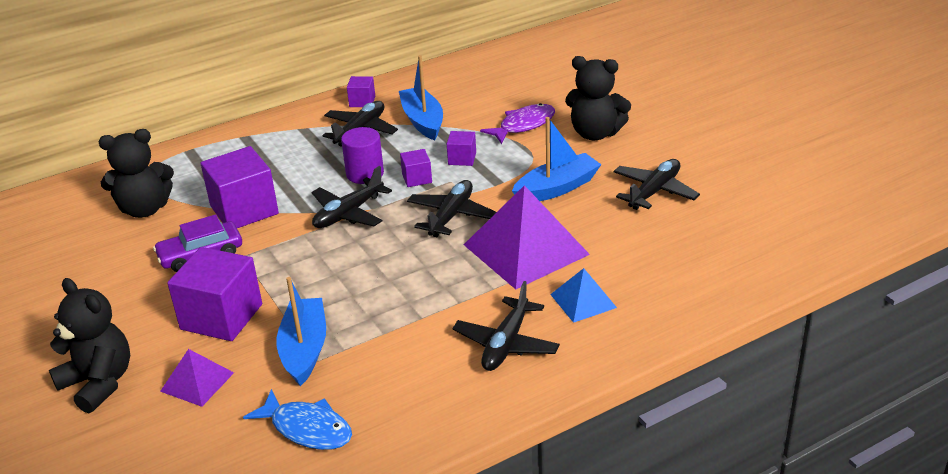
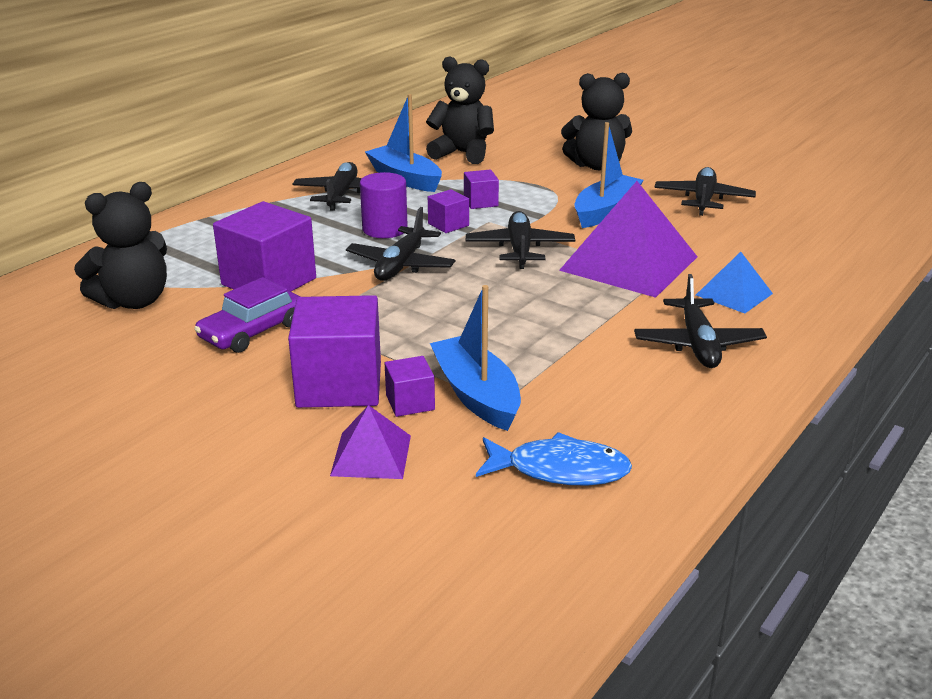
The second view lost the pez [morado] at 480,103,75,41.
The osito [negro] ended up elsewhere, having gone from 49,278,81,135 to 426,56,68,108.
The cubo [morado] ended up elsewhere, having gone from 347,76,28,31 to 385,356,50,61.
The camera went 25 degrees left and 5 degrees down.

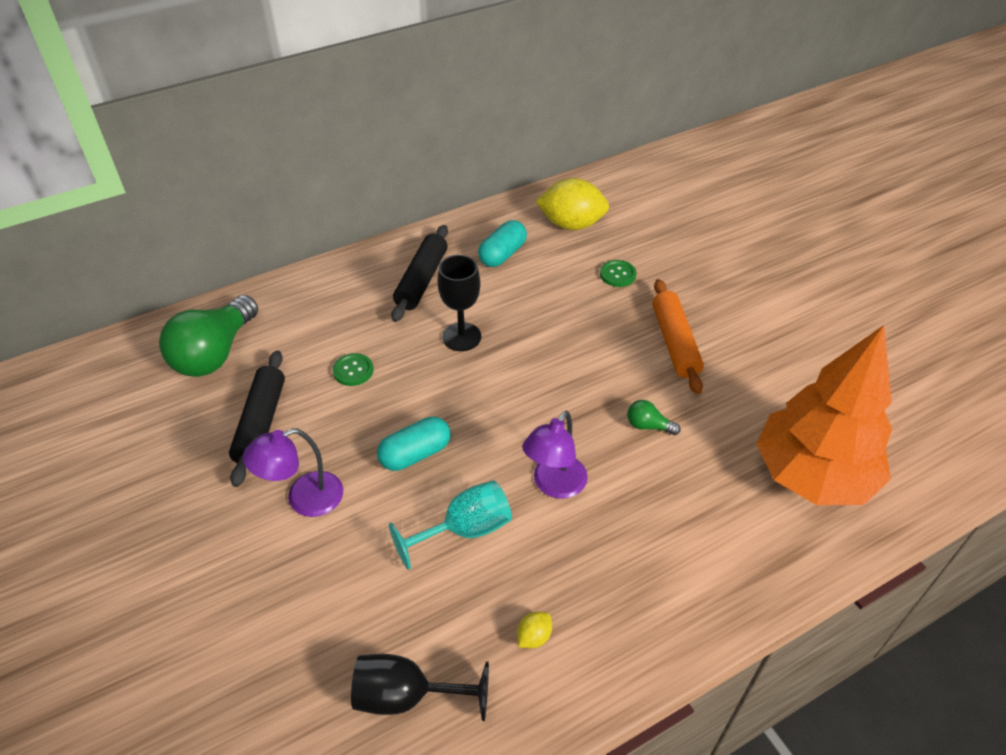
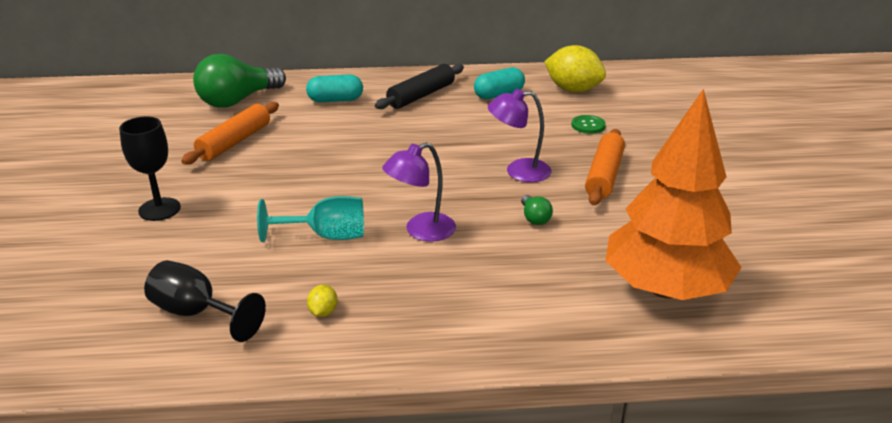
The second view lost the botón [verde] at 333,353,41,33.
The lámpara [morado] ended up elsewhere, having gone from 243,428,100,89 to 488,89,64,93.
The cápsula [turquesa] ended up elsewhere, having gone from 377,417,74,54 to 306,74,57,28.
The copa [negro] ended up elsewhere, having gone from 438,255,43,96 to 119,116,62,105.
What was the rodillo [negro] at 229,350,56,137 turned into the rodillo [naranja] at 181,102,98,63.
The limón [amarillo] at 517,612,35,36 ended up facing another way, 60 degrees counterclockwise from before.
The bombilla [verde] at 627,400,54,35 ended up facing another way, 150 degrees counterclockwise from before.
The camera went 25 degrees right and 15 degrees down.

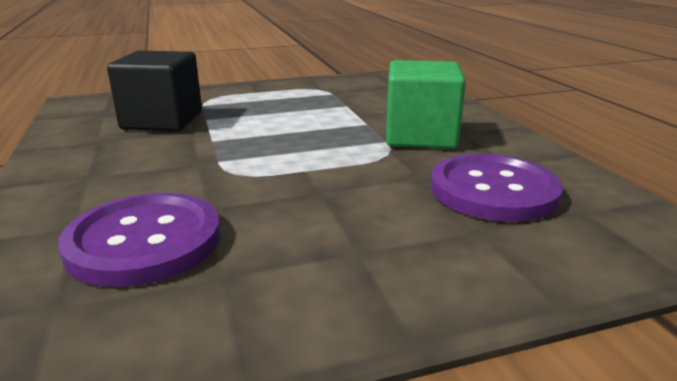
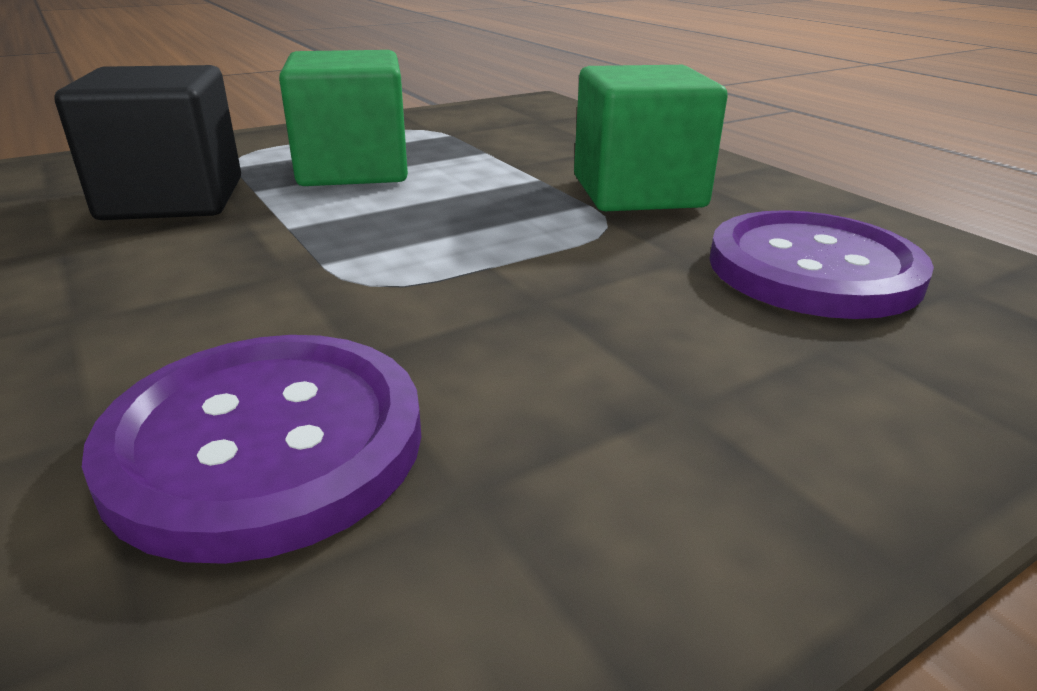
The second view gained the cubo [verde] at 279,50,129,136.
The camera went 15 degrees left and 5 degrees up.

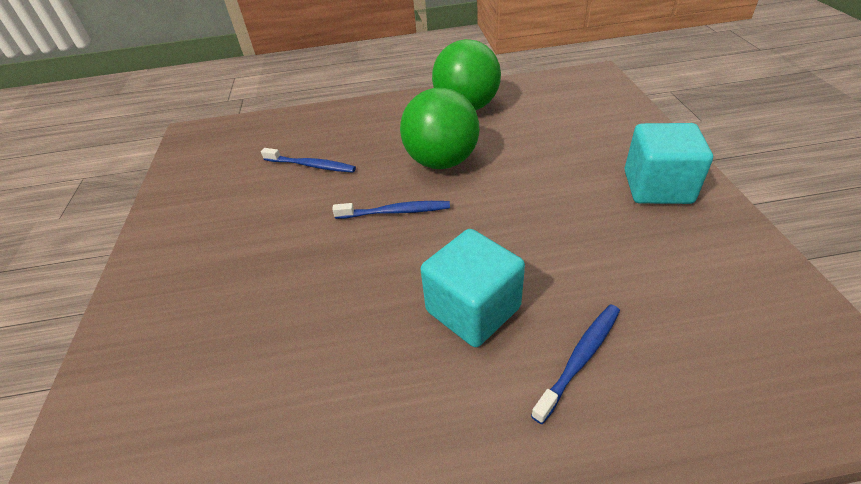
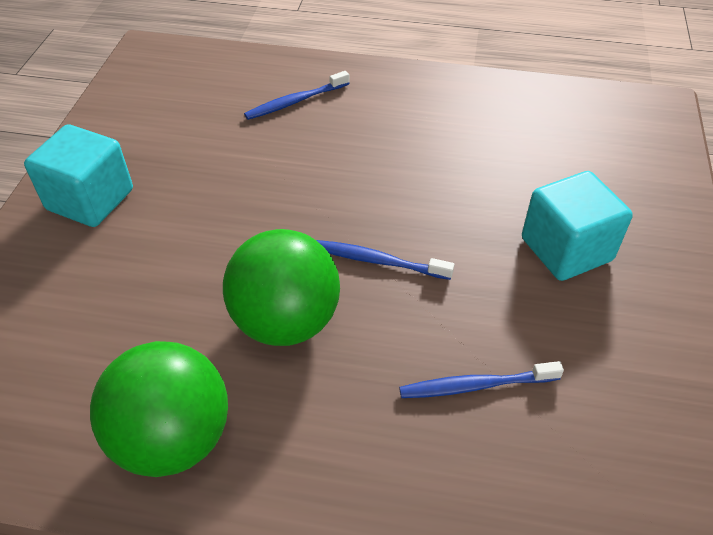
The cubo [turquesa] ended up elsewhere, having gone from 420,229,105,118 to 522,171,111,110.
The cepillo de dientes [azul] at 261,148,95,25 ended up facing another way, 45 degrees counterclockwise from before.
The camera went 165 degrees left and 5 degrees up.

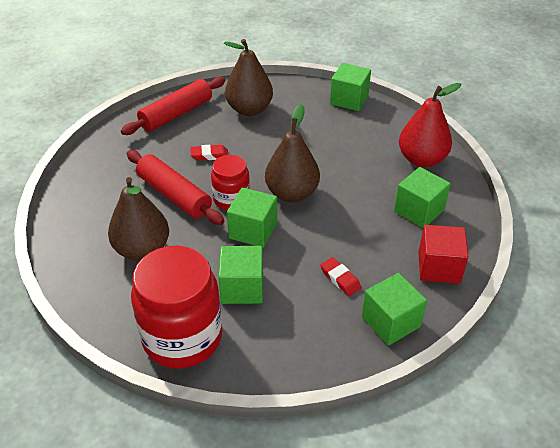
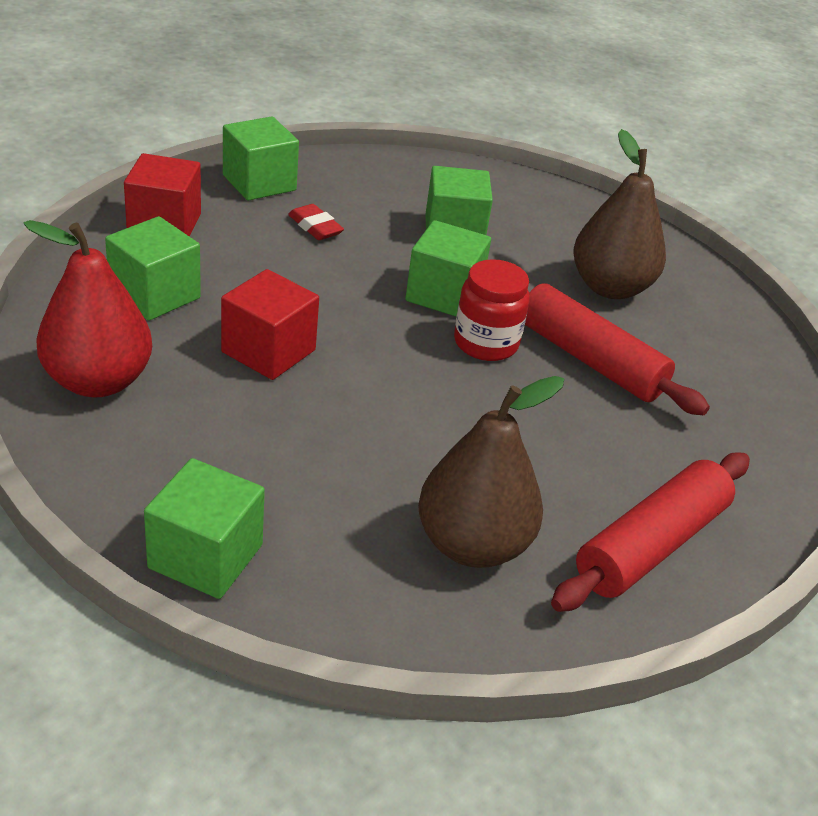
The second view lost the tarro [rojo] at 131,246,91,122.
The second view lost the goma de borrar [rojo] at 190,145,38,16.
The second view lost the pera [marrón] at 265,104,55,98.
The second view gained the cubo [rojo] at 221,269,98,111.
The camera went 175 degrees right and 5 degrees down.

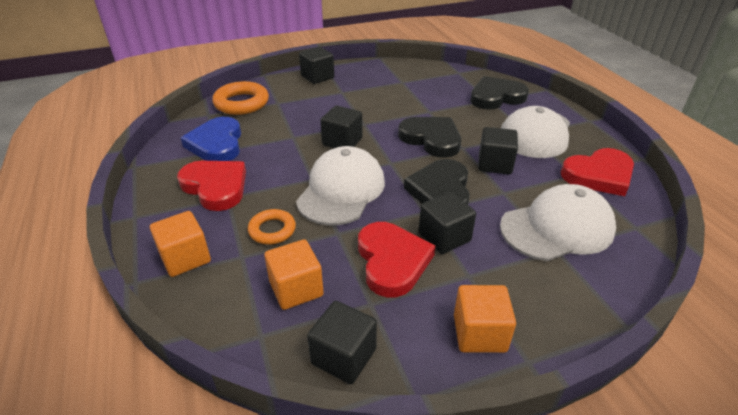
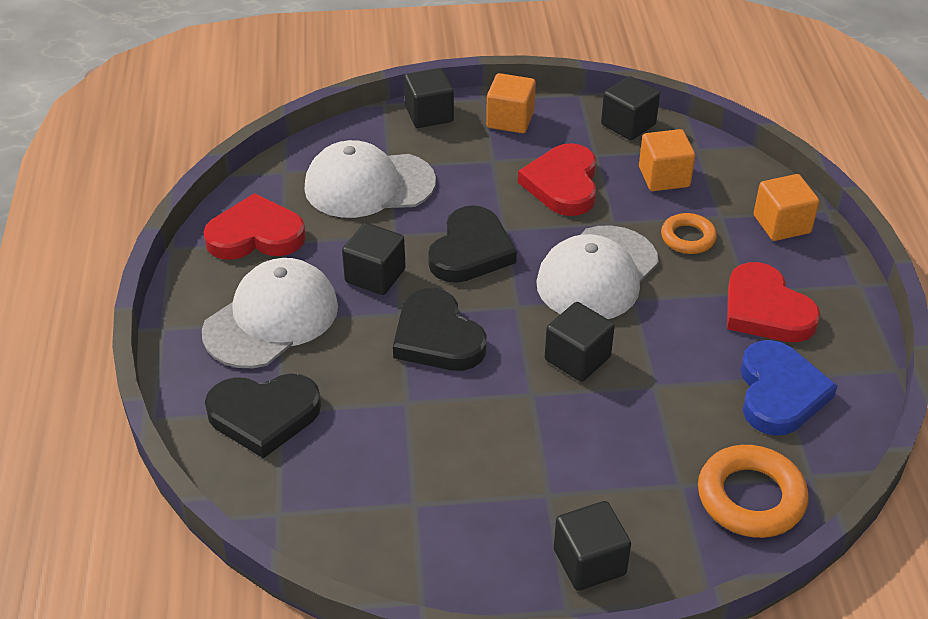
The cubo [negro] ended up elsewhere, having gone from 419,192,57,62 to 404,68,50,60.
The camera went 165 degrees left and 5 degrees up.

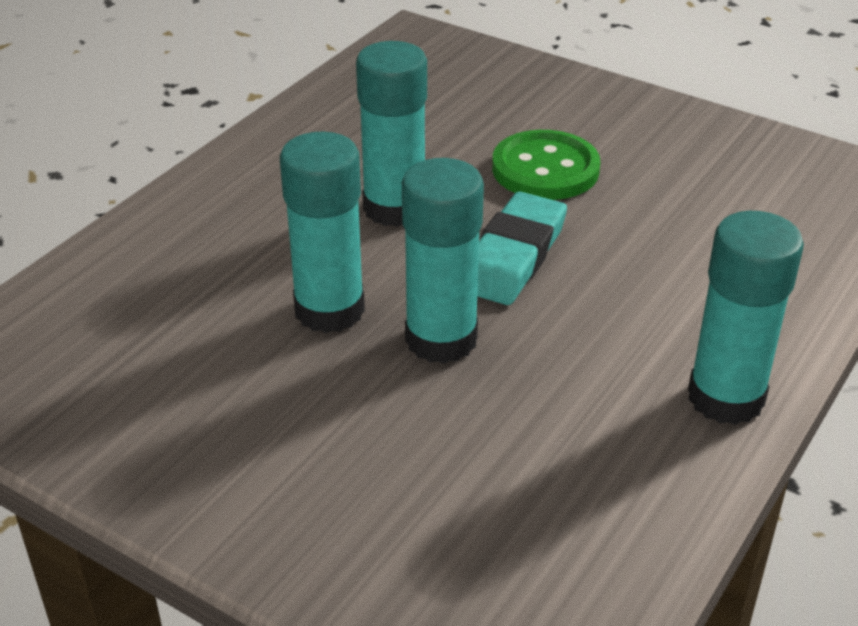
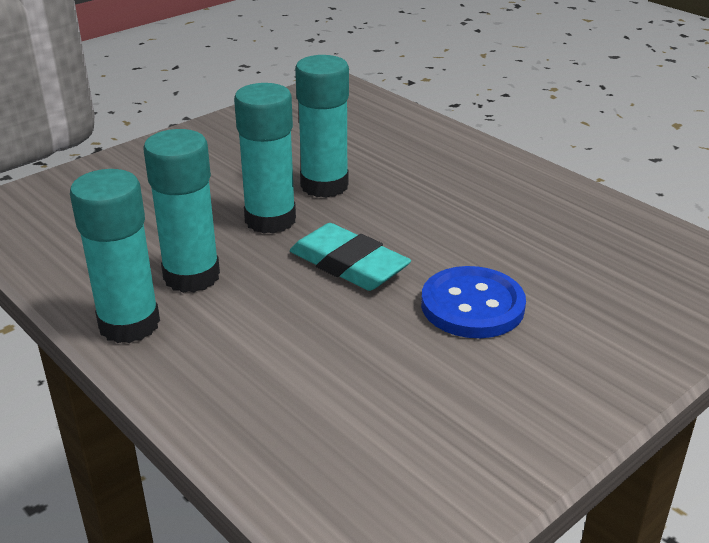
The barra de pegamento [turquesa] ended up elsewhere, having gone from 356,41,71,186 to 143,129,77,164.
What was the botón [verde] at 492,130,109,70 turned into the botón [azul] at 421,266,105,72.
The camera went 105 degrees right and 5 degrees down.

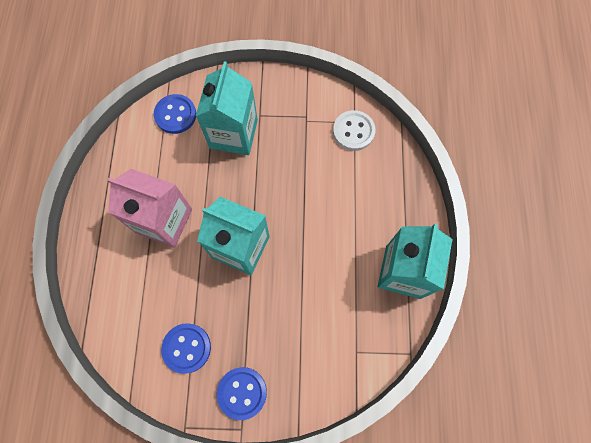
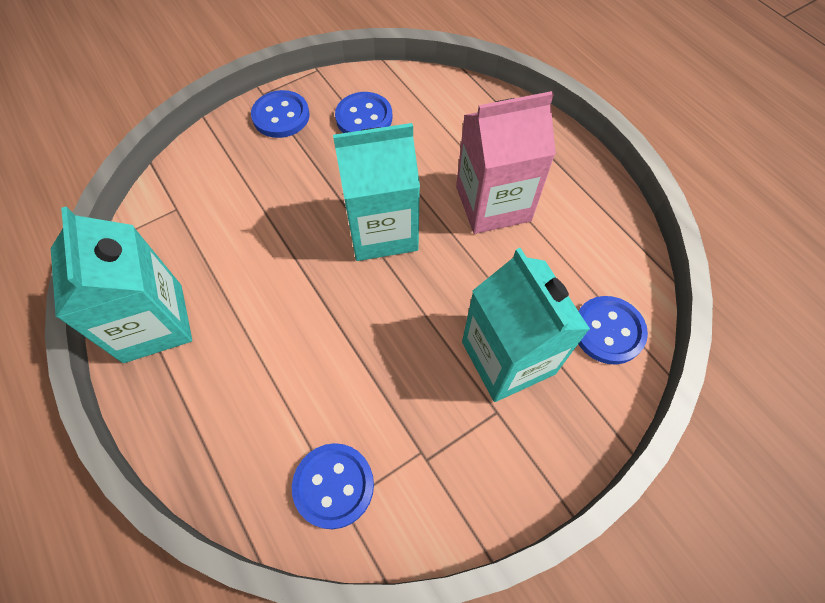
What was the botón [blanco] at 333,110,43,41 turned into the botón [azul] at 292,443,82,86.
The camera went 145 degrees right and 10 degrees down.

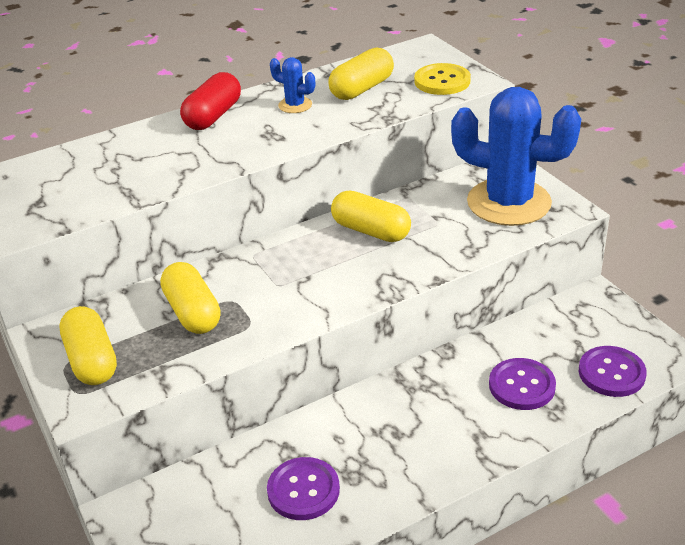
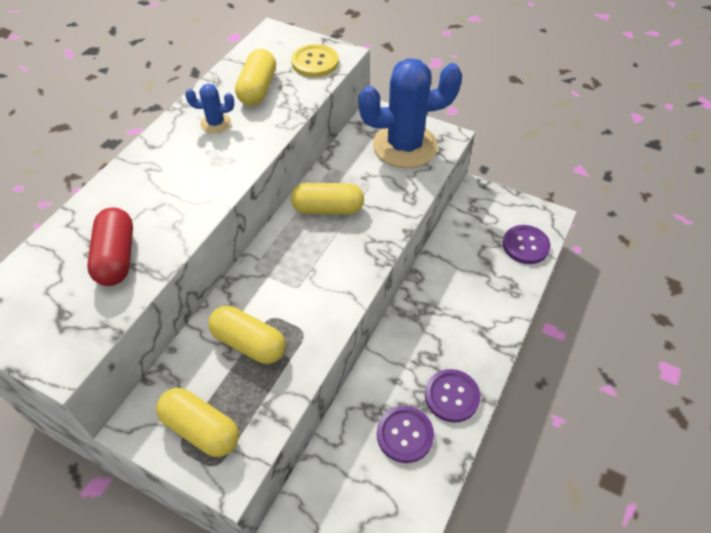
The cápsula [rojo] ended up elsewhere, having gone from 180,72,61,58 to 87,207,46,79.
The botón [morado] ended up elsewhere, having gone from 489,358,67,52 to 425,369,56,54.
The camera went 35 degrees left and 15 degrees up.

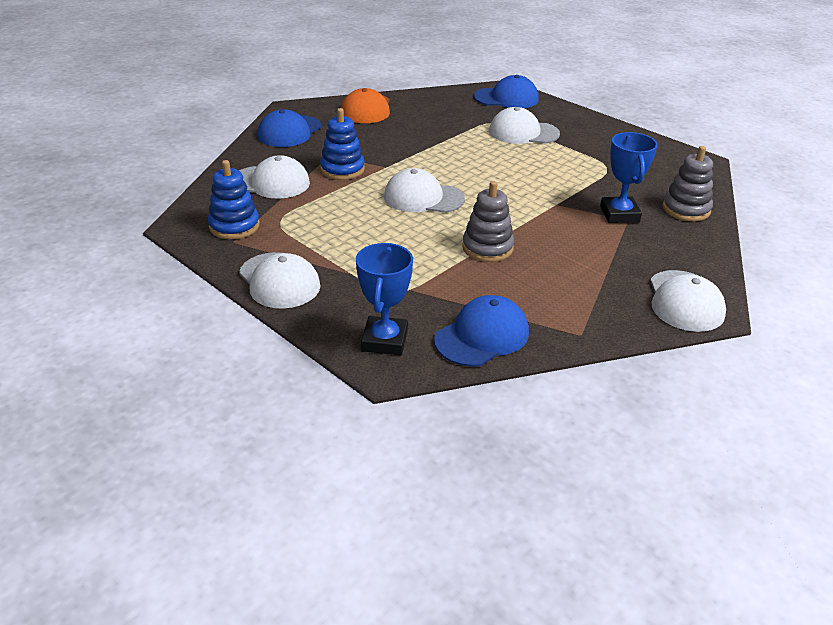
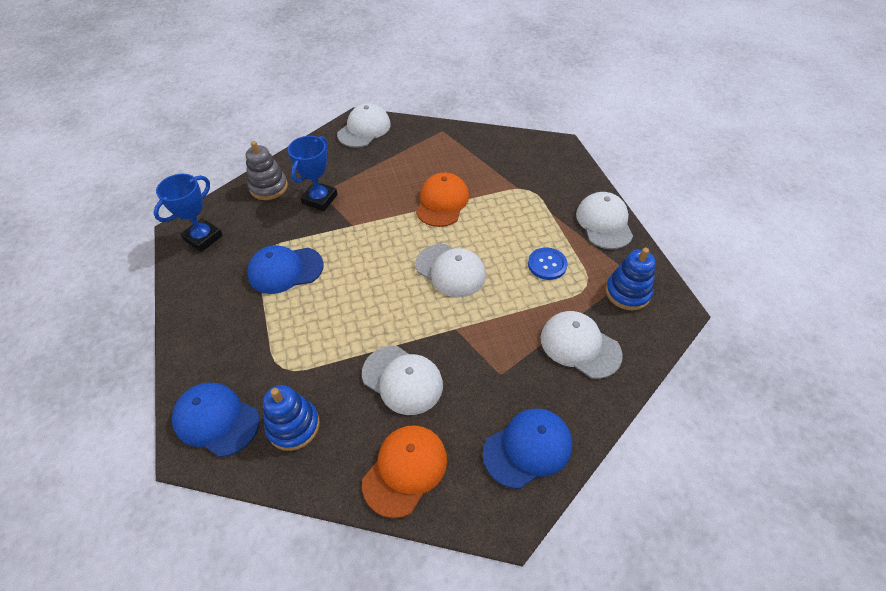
The second view gained the botón [azul] at 528,247,40,33.
The juguete apilable [azul] ended up elsewhere, having gone from 320,108,45,72 to 263,385,57,66.
The trofeo [azul] ended up elsewhere, having gone from 356,243,57,112 to 154,174,69,78.
The gorra [azul] ended up elsewhere, having gone from 434,295,95,72 to 247,245,77,49.
The gorra [blanco] ended up elsewhere, having gone from 489,107,71,37 to 362,346,81,69.
Where the juguete apilable [gris] stood at 462,181,52,81, the gorra [naranja] came to stand at 416,172,53,55.
The camera went 150 degrees left and 15 degrees up.

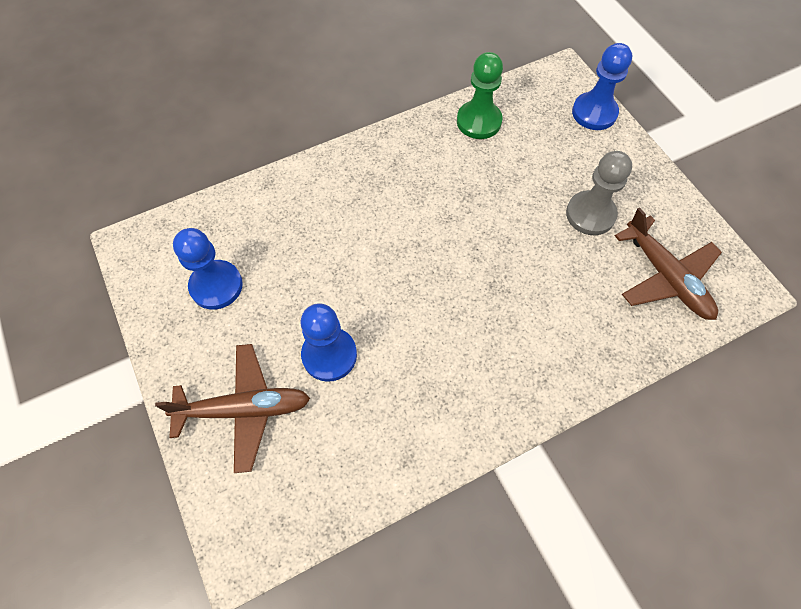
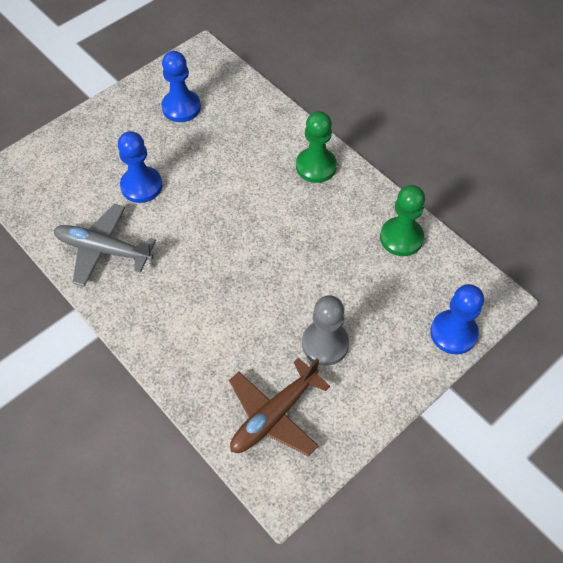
The second view lost the avión [marrón] at 155,344,155,129.
The second view gained the avión [gris] at 53,204,103,83.
The second view gained the peón [verde] at 296,111,41,72.
The camera went 75 degrees right and 5 degrees down.

